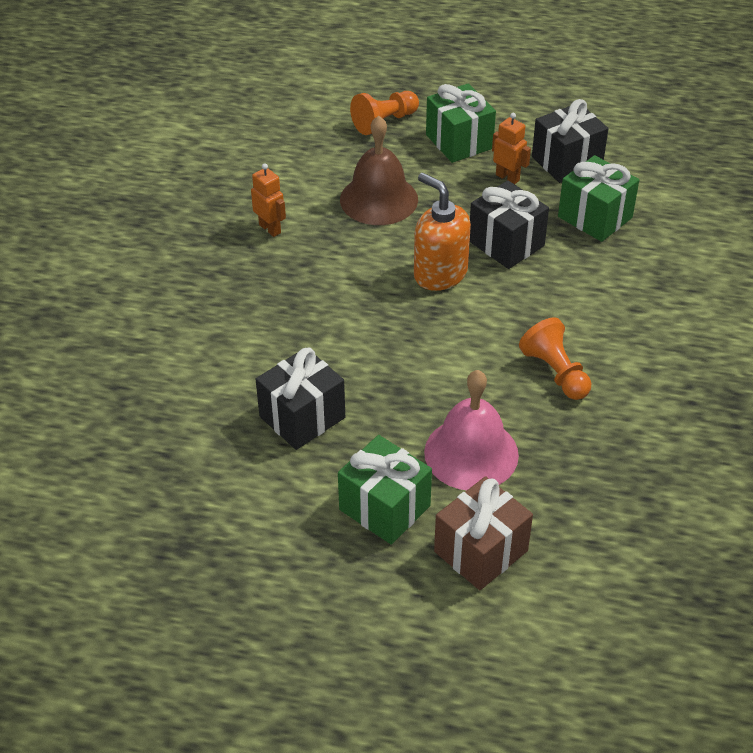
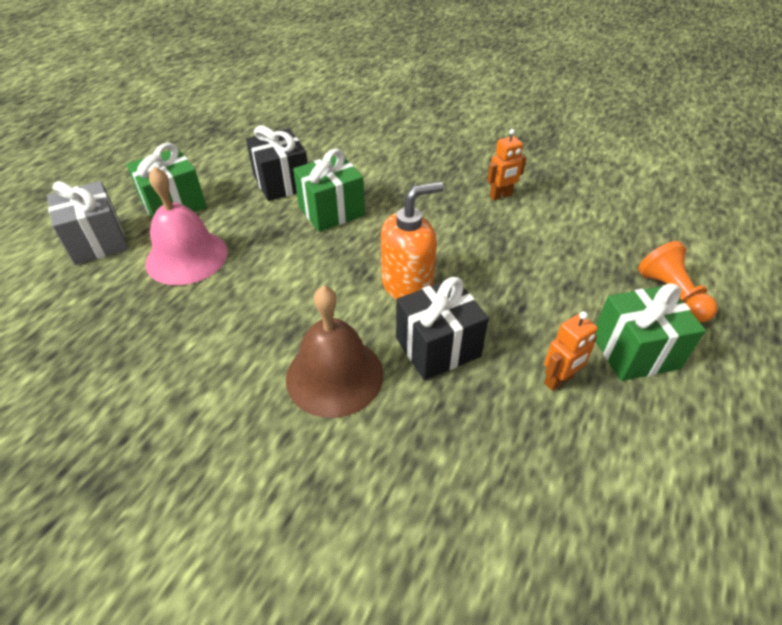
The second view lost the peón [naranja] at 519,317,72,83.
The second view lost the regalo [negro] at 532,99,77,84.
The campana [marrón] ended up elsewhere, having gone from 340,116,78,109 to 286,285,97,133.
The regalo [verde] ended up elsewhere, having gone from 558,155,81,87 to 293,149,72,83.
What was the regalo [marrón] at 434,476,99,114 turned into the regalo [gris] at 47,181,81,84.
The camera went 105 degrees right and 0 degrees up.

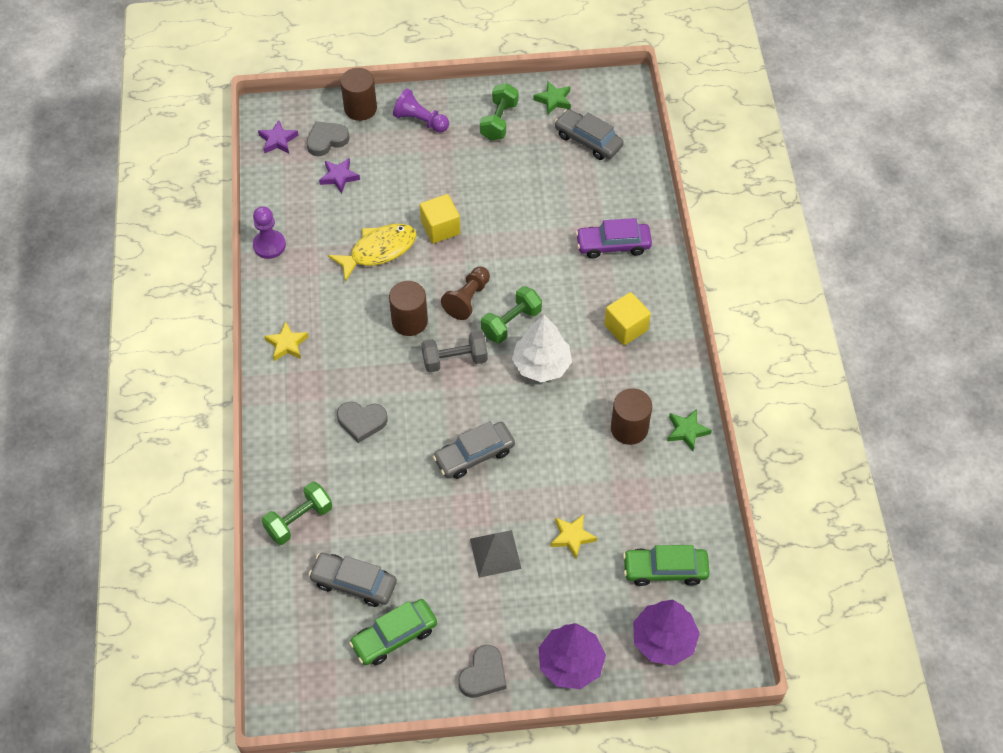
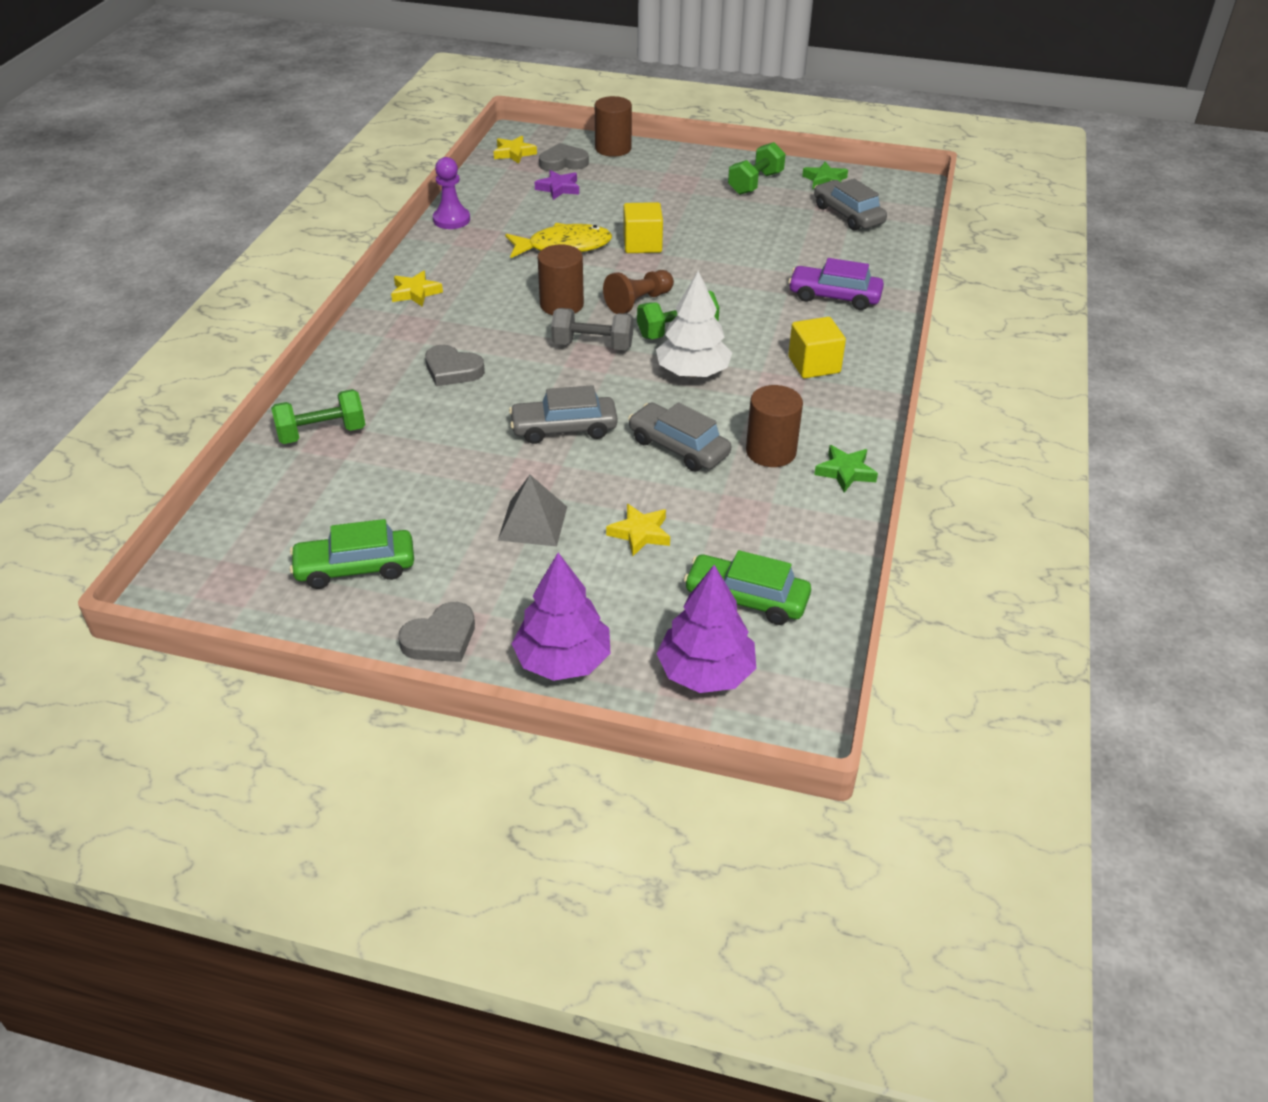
The second view lost the peón [morado] at 393,89,56,44.
The coche [gris] ended up elsewhere, having gone from 308,553,89,54 to 628,402,103,70.
What was the estrella [morado] at 258,120,41,33 turned into the estrella [amarillo] at 493,136,44,28.
The camera went 20 degrees right and 15 degrees down.

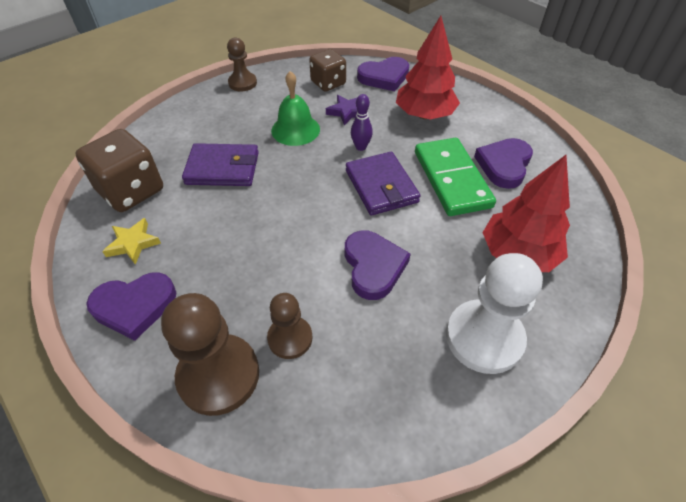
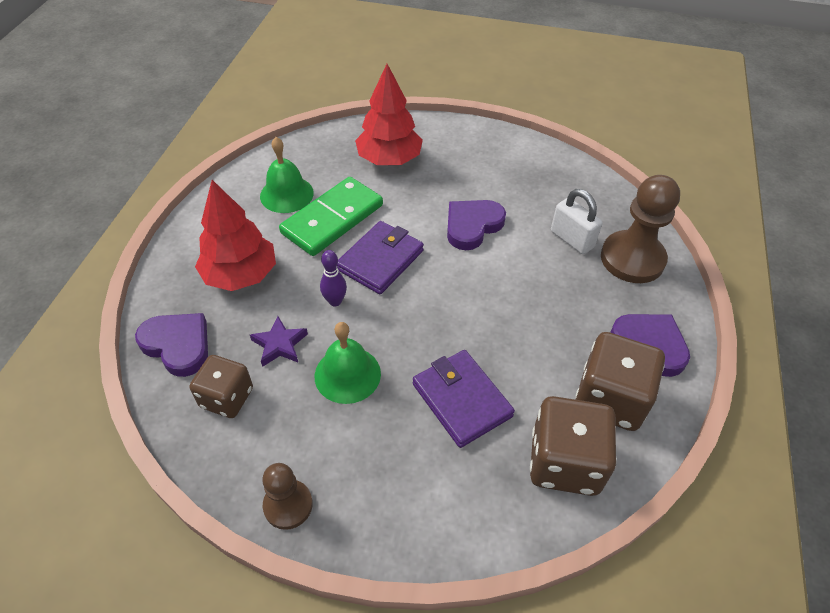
The second view lost the peón [blanco] at 446,253,97,121.
Where the estrella [amarillo] stood at 102,218,59,47, the dado [marrón] came to stand at 575,332,90,99.
Where the peón [marrón] stood at 267,293,45,66, the candado [blanco] came to stand at 551,189,51,65.
Where the corazón [morado] stood at 474,138,59,51, the campana [verde] came to stand at 260,137,54,76.
The camera went 125 degrees left and 0 degrees up.

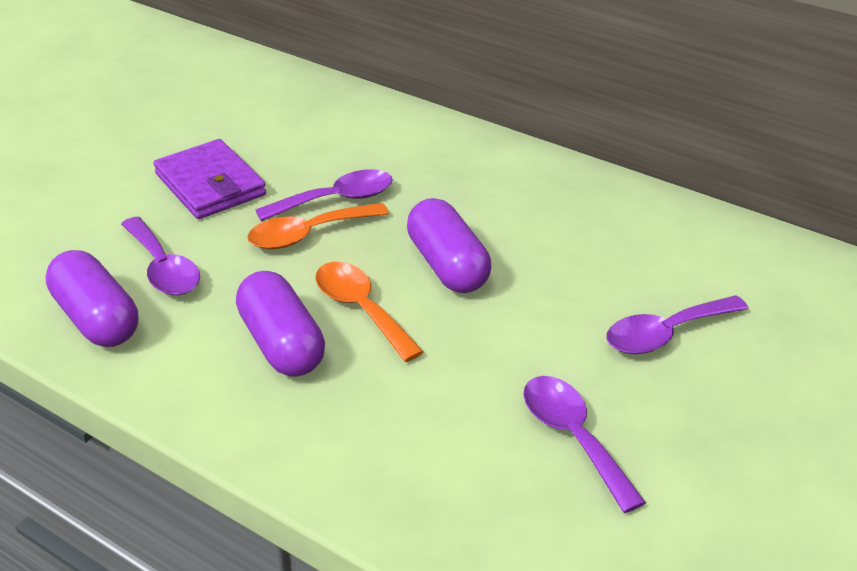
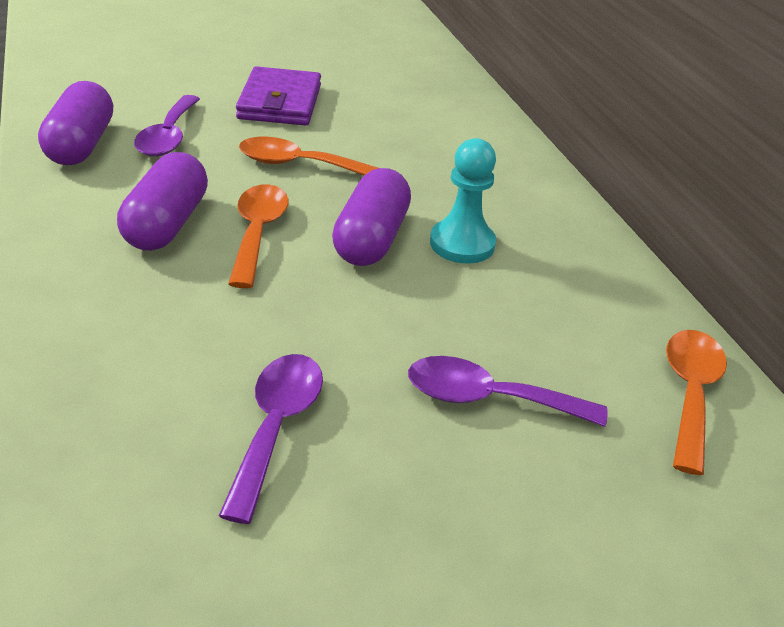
The second view lost the cuchara [morado] at 256,169,137,53.
The second view gained the peón [turquesa] at 430,138,66,126.
The second view gained the cuchara [naranja] at 666,330,61,145.
The camera went 35 degrees right and 0 degrees up.

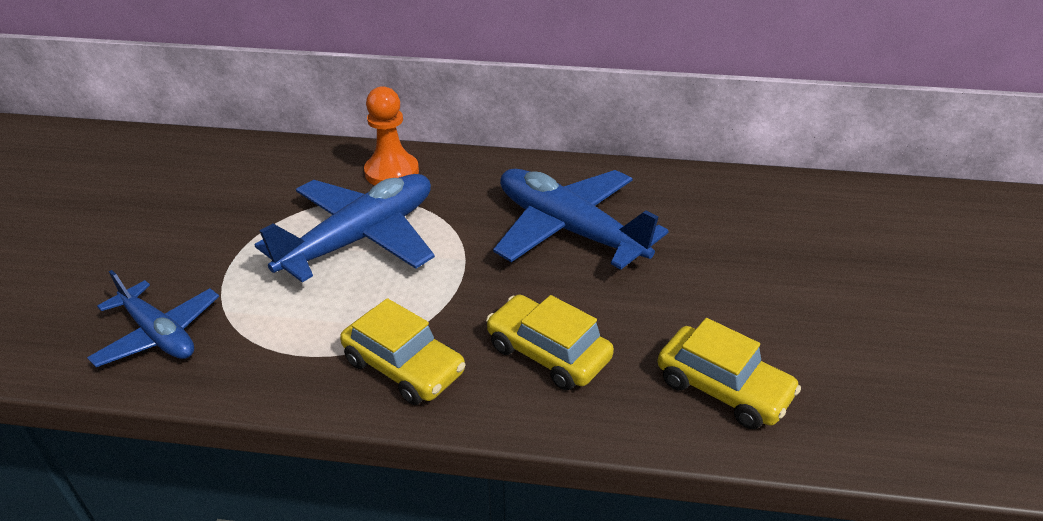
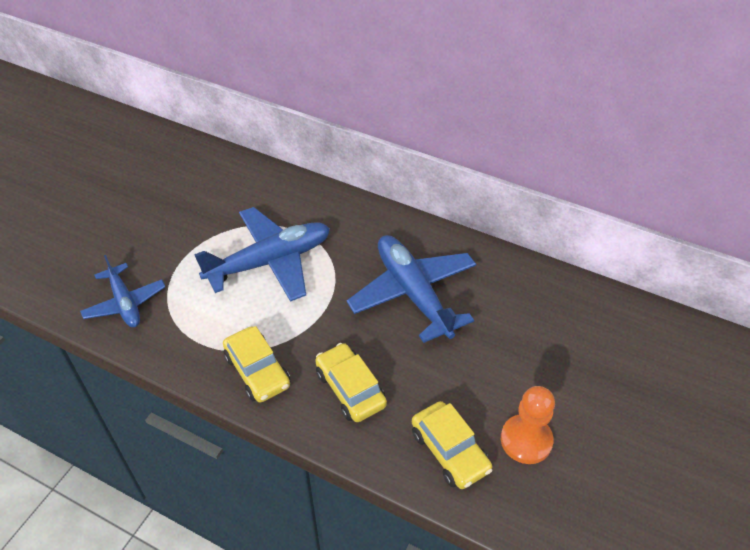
The peón [naranja] ended up elsewhere, having gone from 364,86,55,99 to 501,386,54,78.
The camera went 20 degrees right and 10 degrees up.

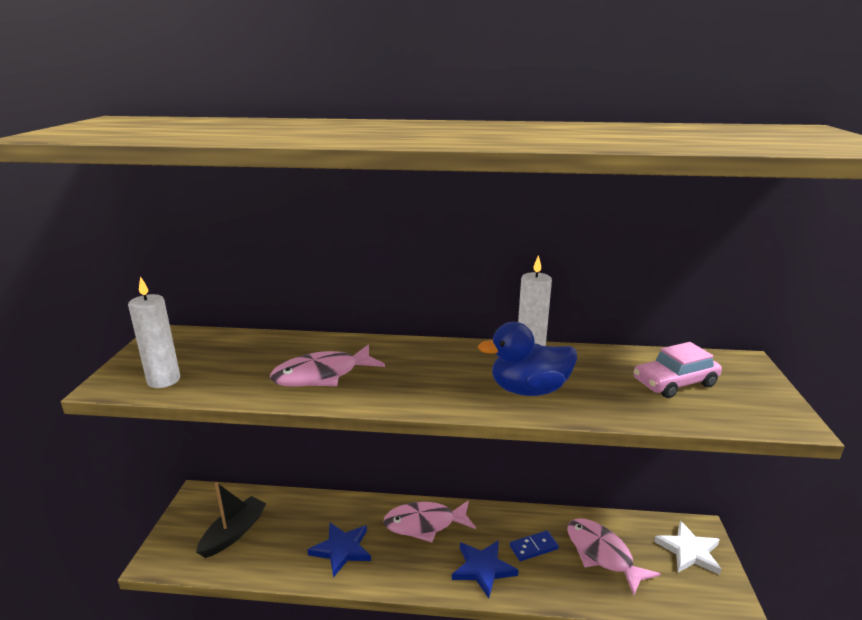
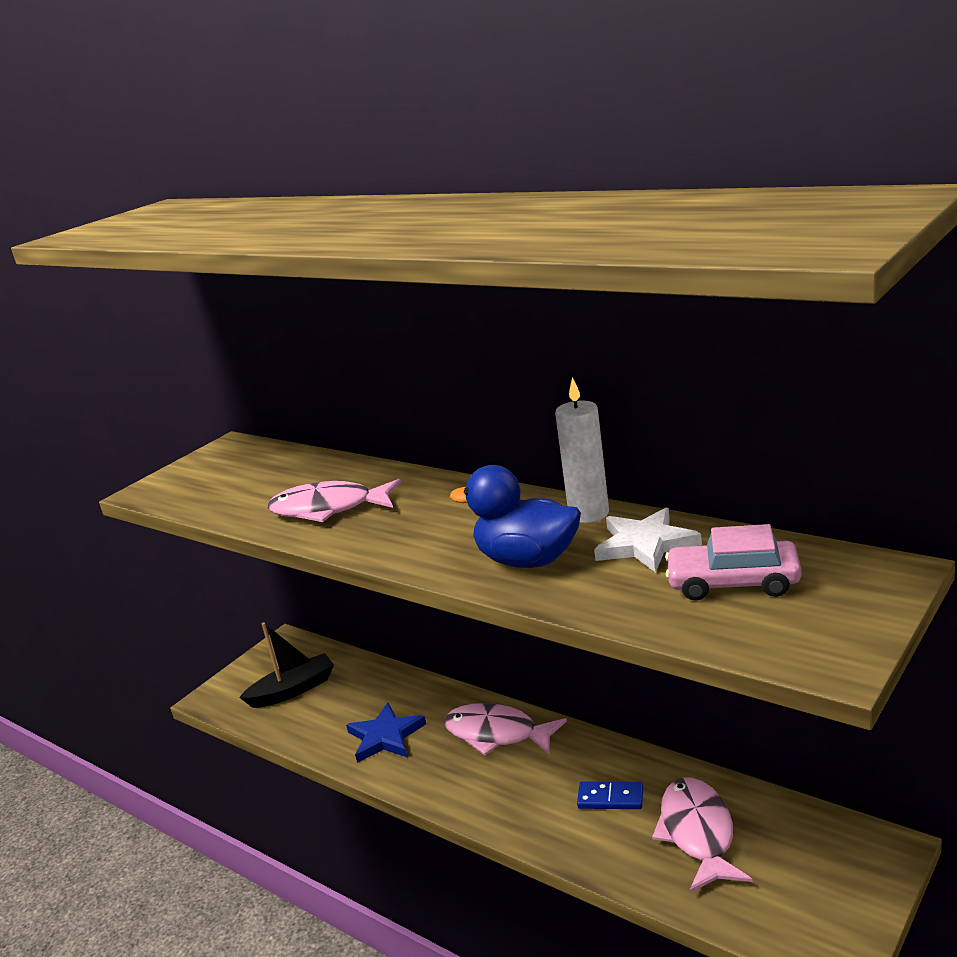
The second view lost the vela [blanco] at 128,276,52,112.
The second view lost the estrella [azul] at 452,540,66,58.
The estrella [blanco] ended up elsewhere, having gone from 654,521,67,54 to 594,508,108,65.
The camera went 35 degrees right and 0 degrees up.

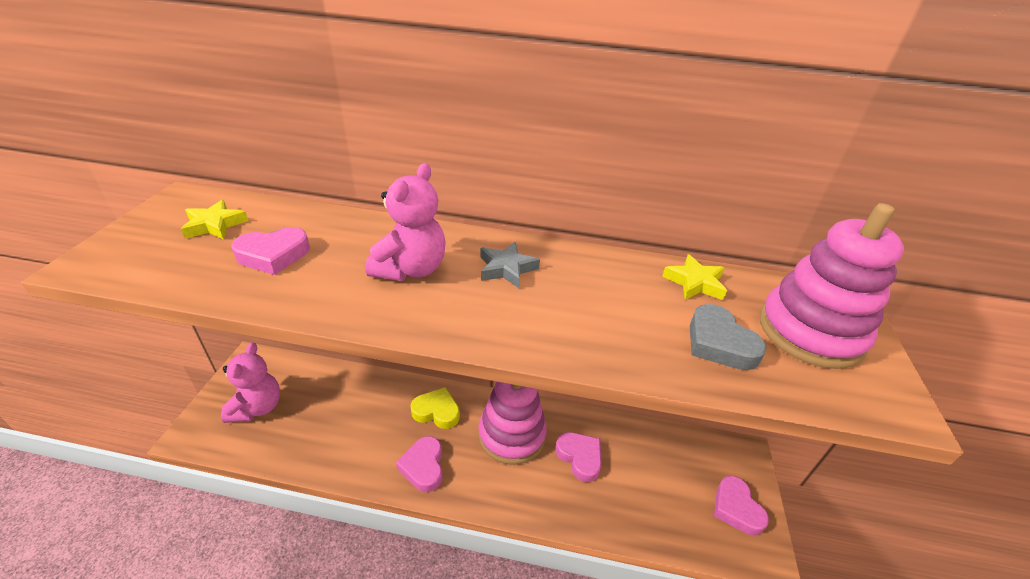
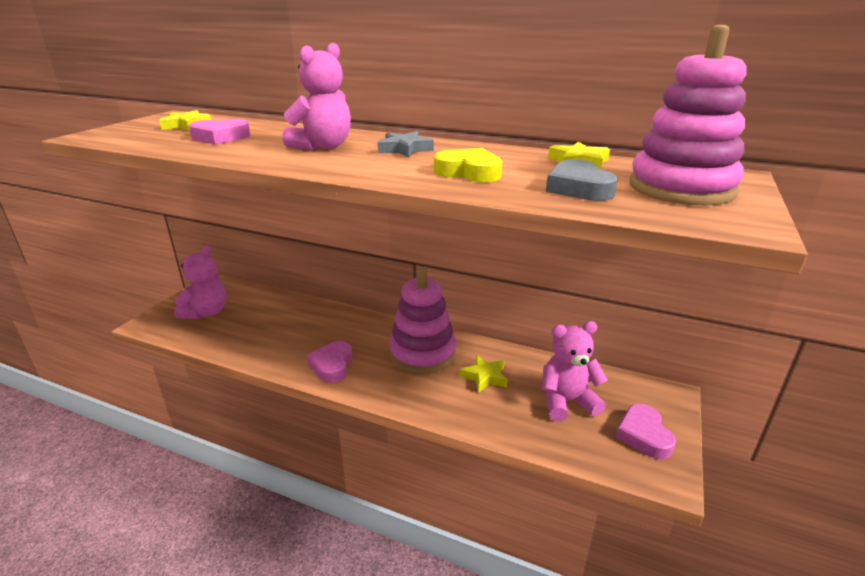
The second view gained the osito [rosa] at 542,321,66,101.
The corazón [amarillo] ended up elsewhere, having gone from 411,387,49,42 to 434,148,68,34.
Where the corazón [rosa] stood at 555,432,47,50, the estrella [amarillo] came to stand at 459,355,49,38.
The camera went 15 degrees right and 10 degrees down.

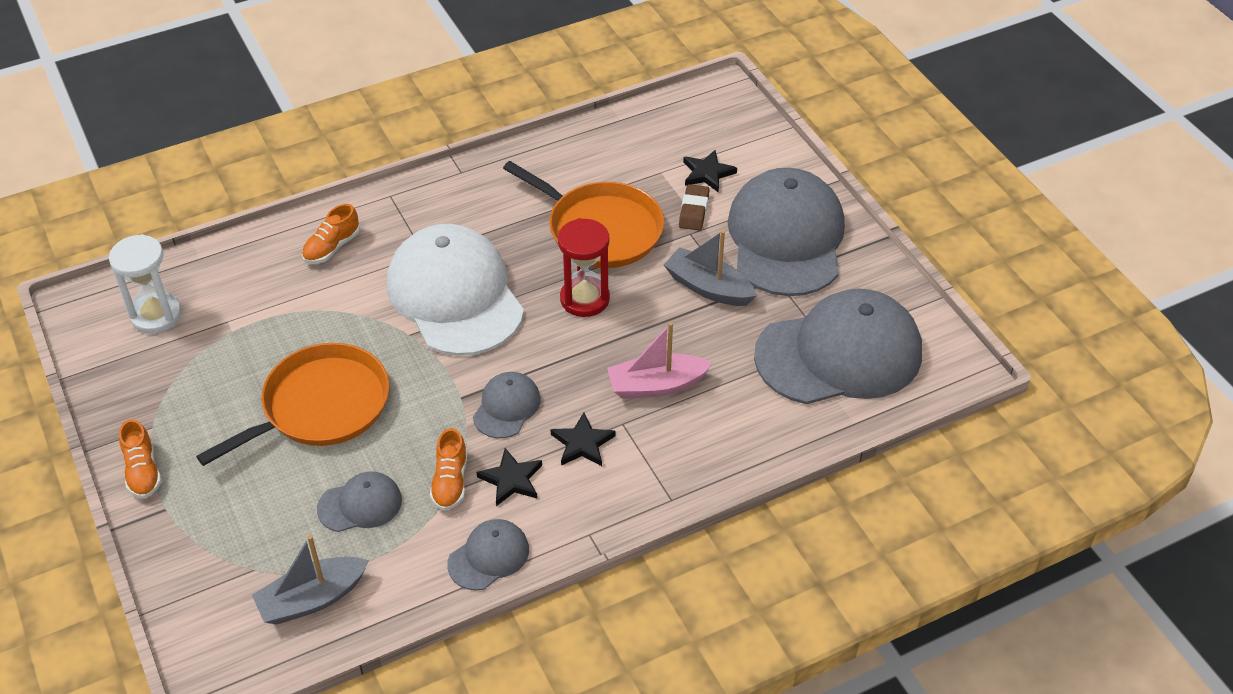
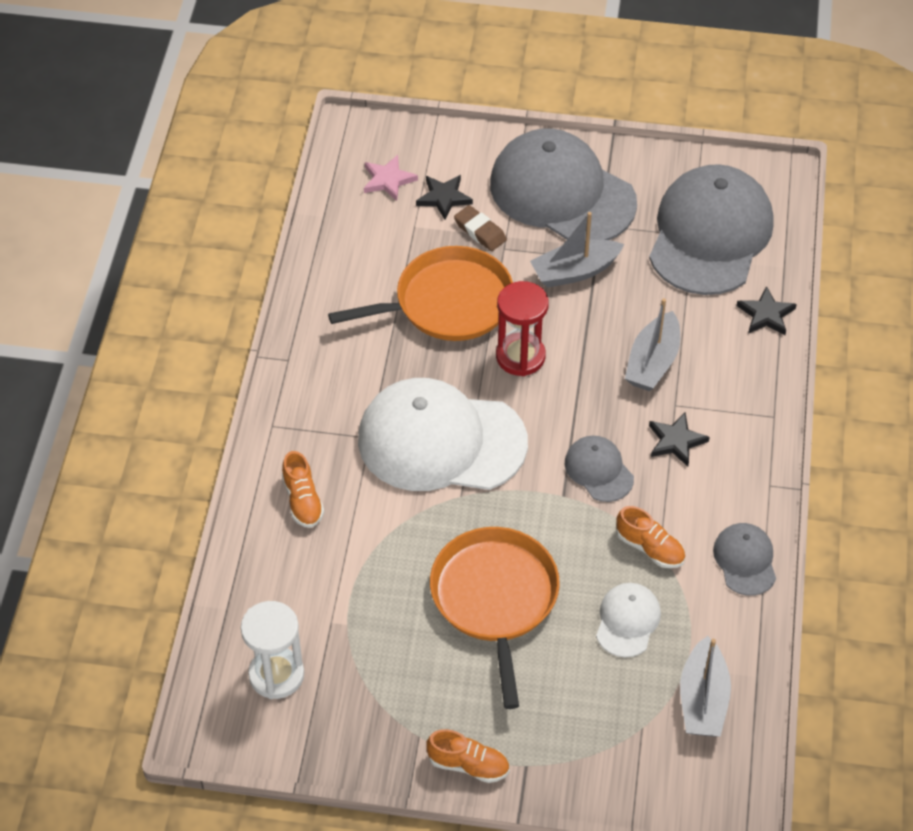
The second view gained the estrella [rosa] at 364,155,54,46.
The estrella [negro] ended up elsewhere, having gone from 477,448,65,58 to 737,286,60,49.
What was the gorra [gris] at 317,471,85,61 turned into the gorra [blanco] at 596,583,65,74.
What was the barco [rosa] at 607,322,106,77 turned into the barco [gris] at 625,298,55,93.
The camera went 55 degrees left and 5 degrees up.

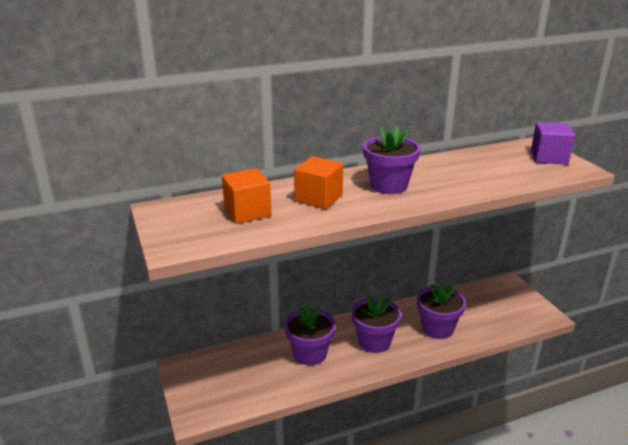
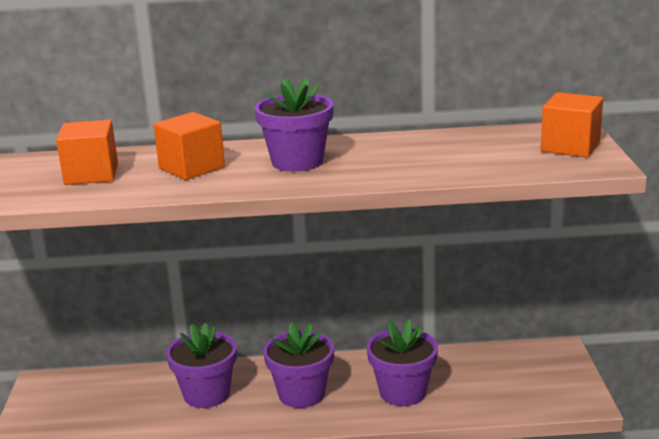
What was the cubo [morado] at 531,122,44,43 turned into the cubo [naranja] at 541,92,62,65.
The camera went 20 degrees right and 5 degrees down.

